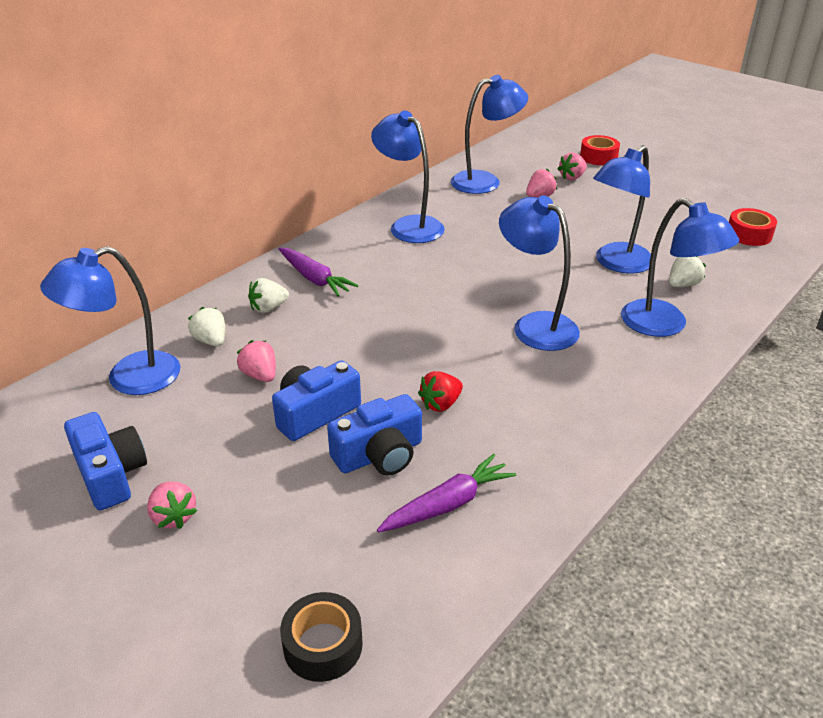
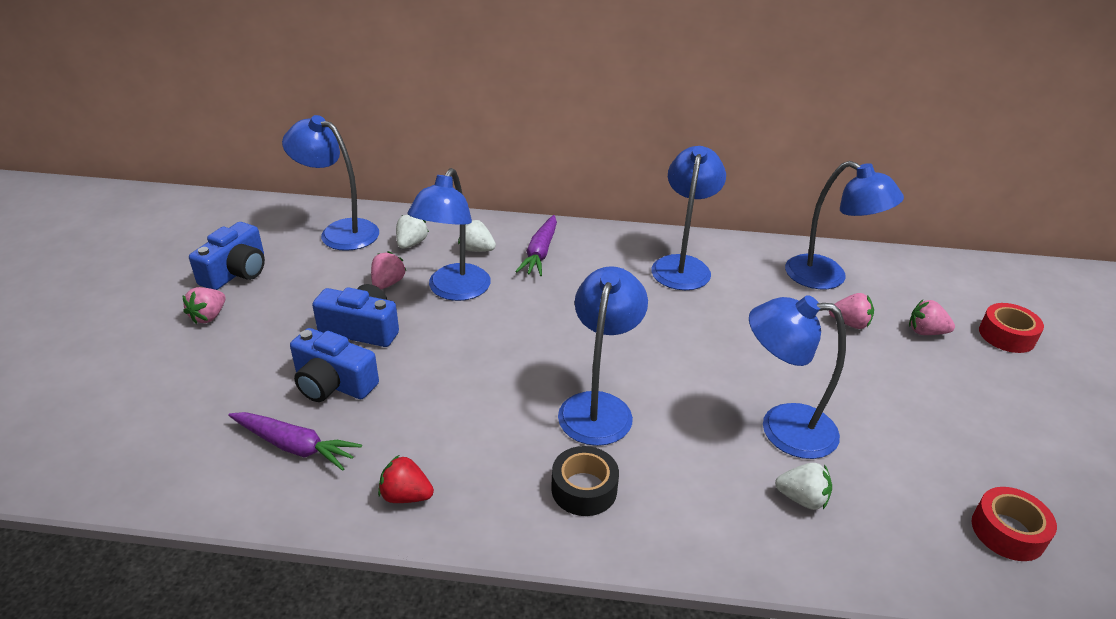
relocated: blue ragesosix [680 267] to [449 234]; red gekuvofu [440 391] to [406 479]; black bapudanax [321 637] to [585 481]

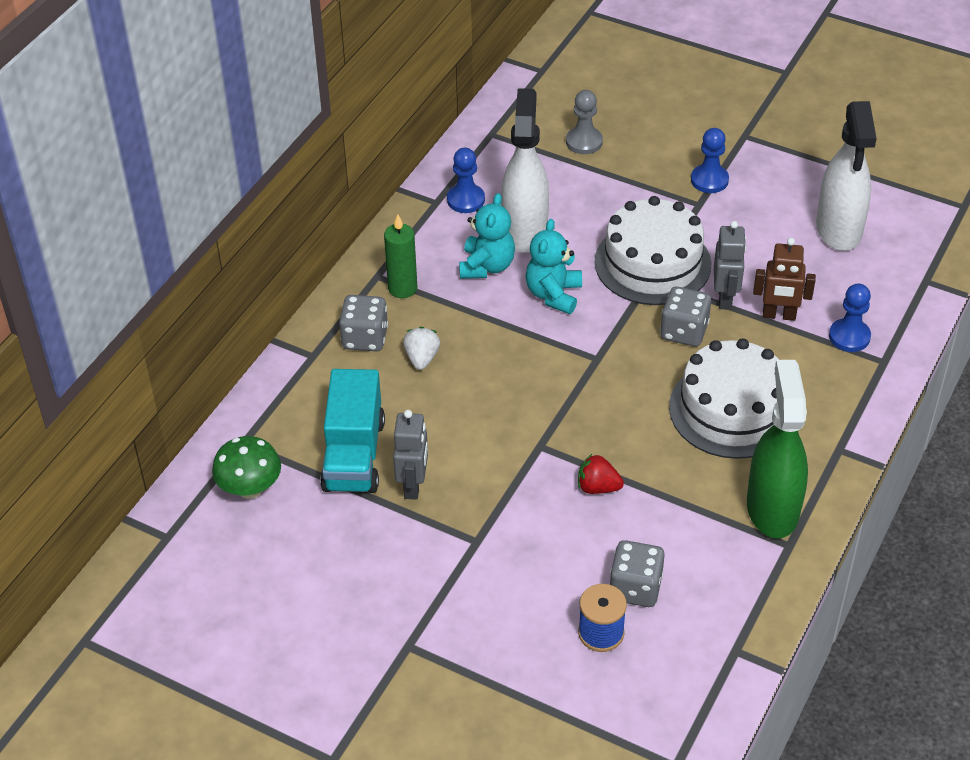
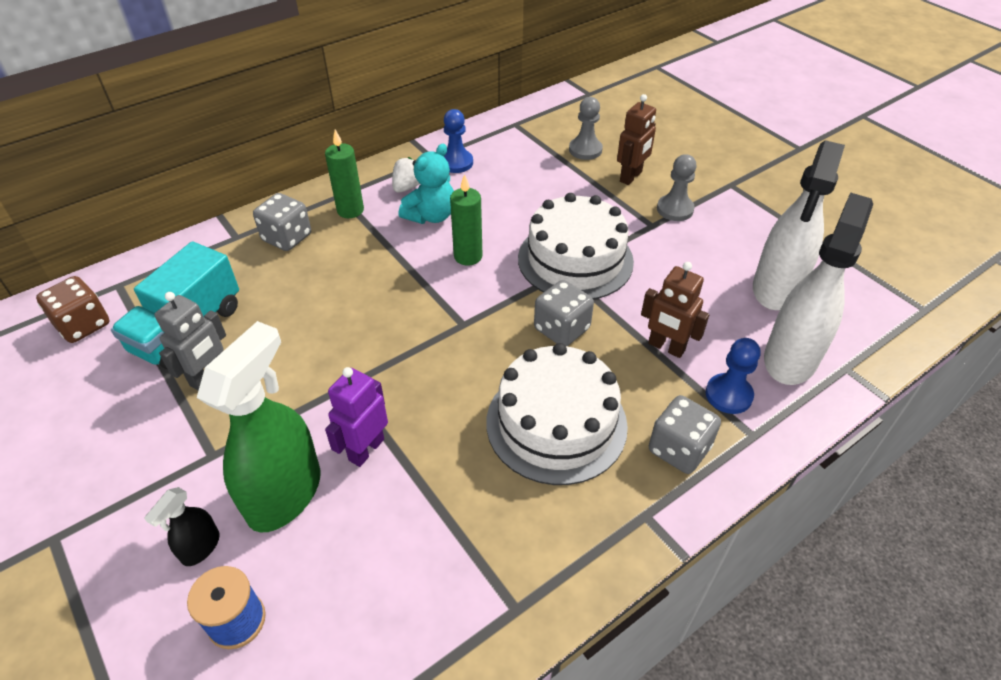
missing: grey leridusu [730 265]
appeared: brown leridusu [636 139]; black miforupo [182 526]
relocated: white miforupo [525 170] to [818 288]; white gekuvofu [421 348] to [406 175]; green miforupo [777 449] to [259 426]; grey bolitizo [637 573] to [685 434]
exchanged: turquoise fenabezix [554 266] to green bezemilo [466 220]; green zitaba [246 467] to brown bolitizo [72 309]; red gekuvofu [601 474] to purple leridusu [356 417]
colour: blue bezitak [710 160] to grey bezitak [677 187]

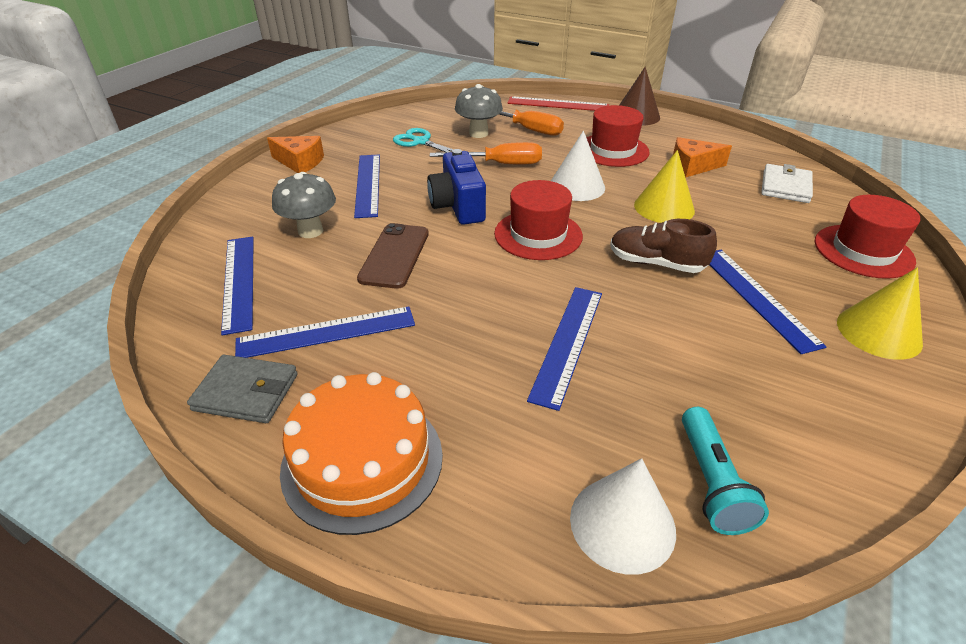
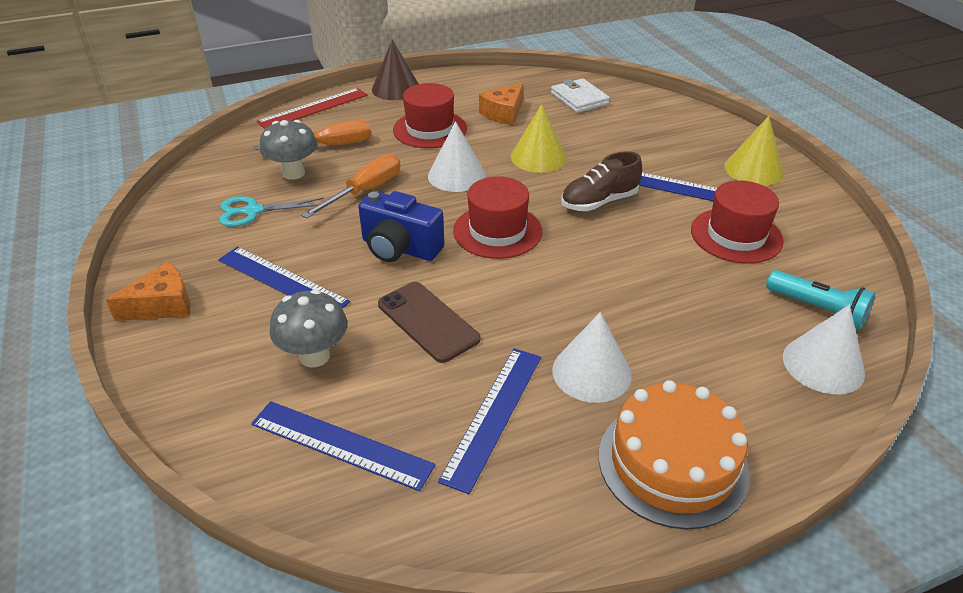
missing: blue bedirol [564 349]; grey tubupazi [242 389]
appeared: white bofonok [592 357]
relocated: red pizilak [867 237] to [737 221]

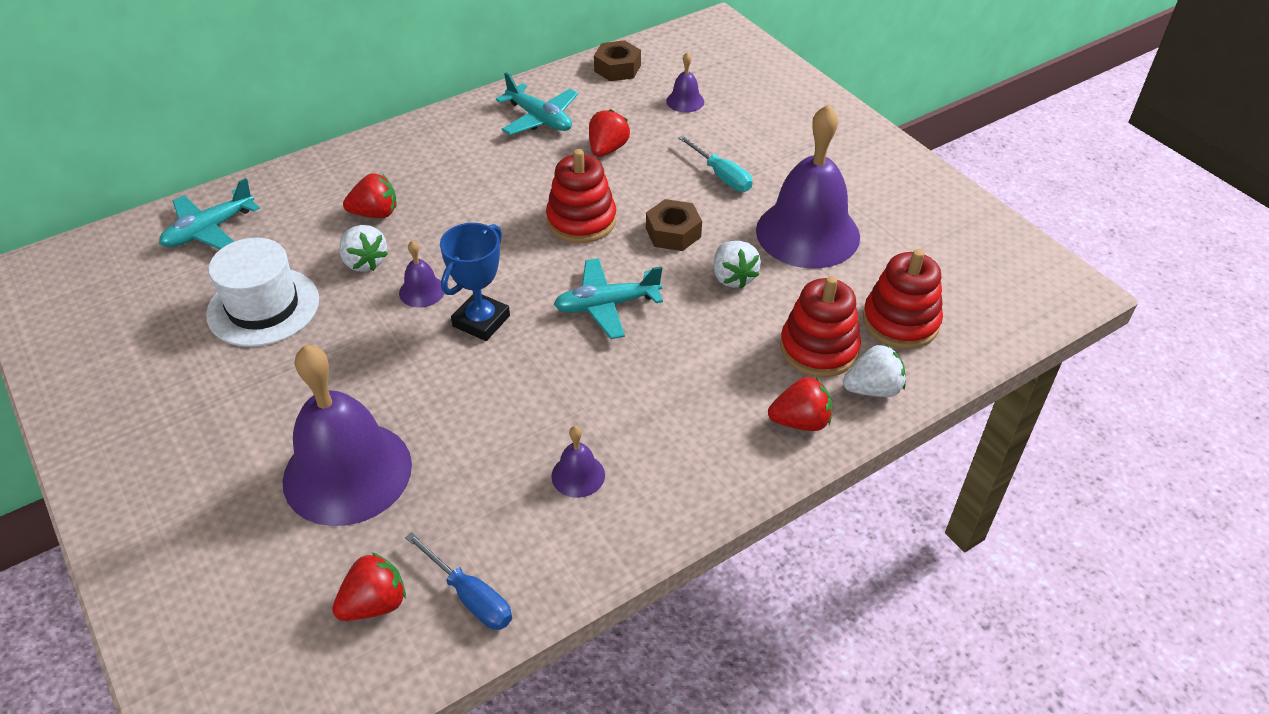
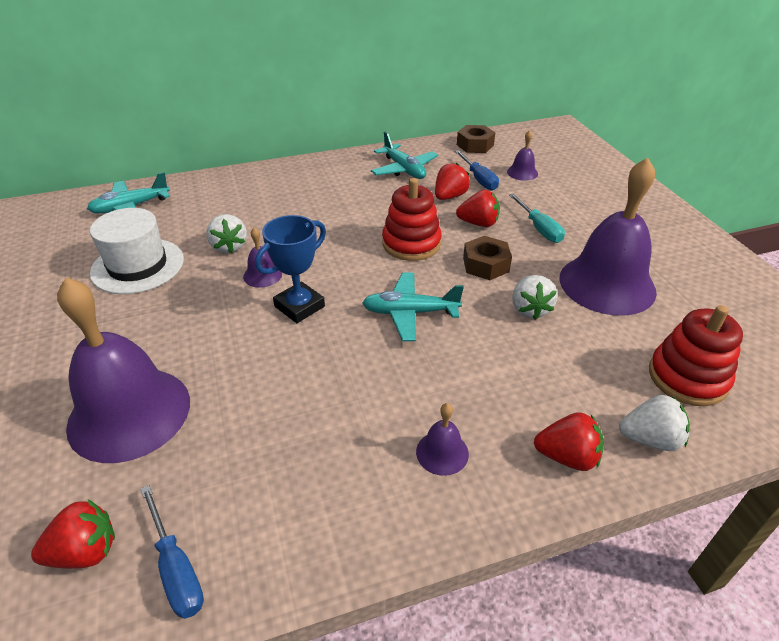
missing: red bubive [820 326]
appeared: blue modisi [477 170]
relocated: red gekuvofu [370 195] to [478 208]; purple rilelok [578 462] to [442 439]

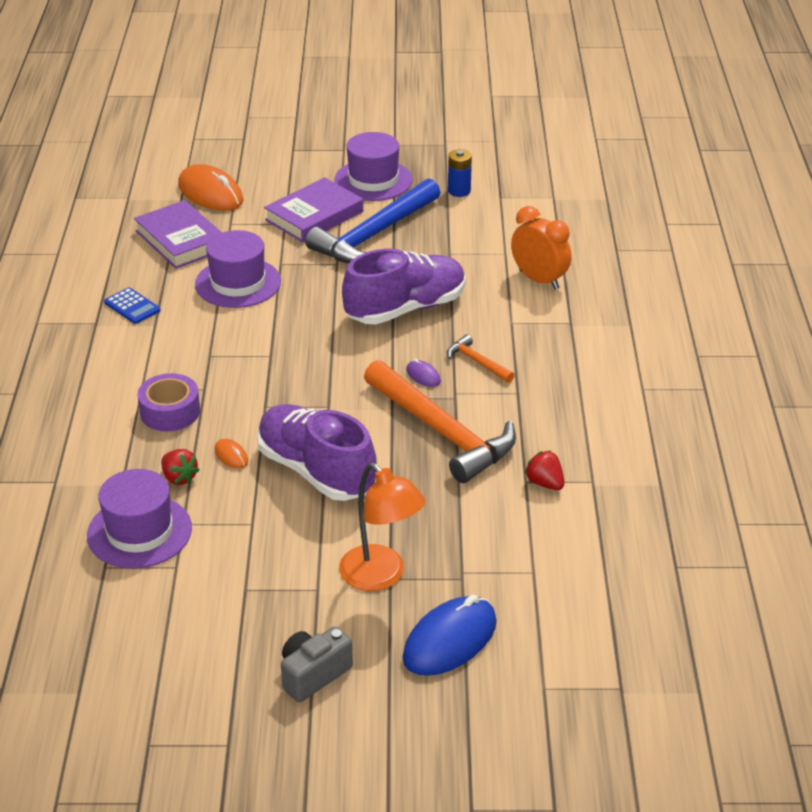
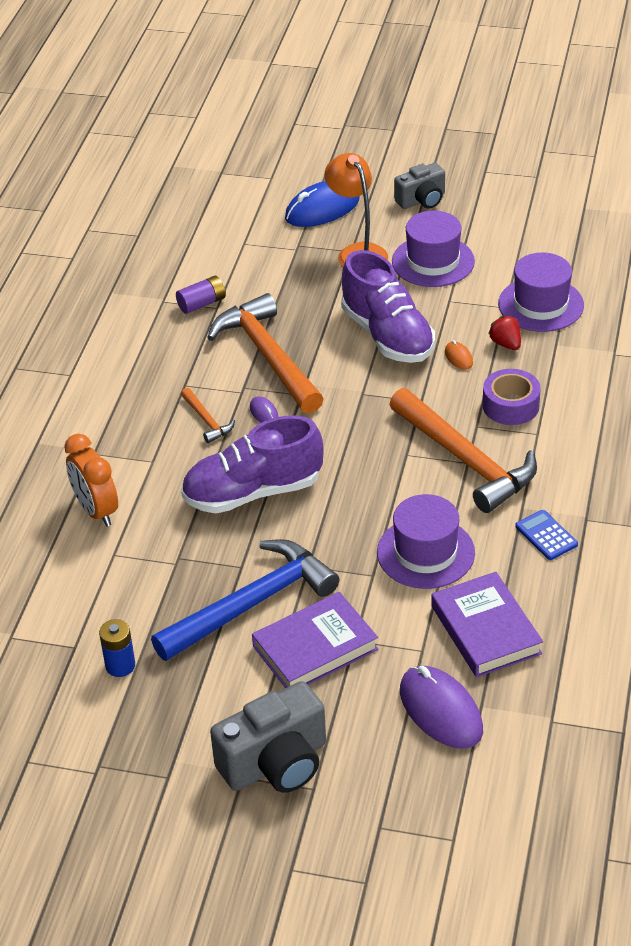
appeared: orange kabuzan [463 450]; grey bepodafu [268 737]
relocated: purple pizilak [373 166] to [433 249]
exchanged: red gekuvofu [544 470] to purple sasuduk [201 295]
colour: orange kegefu [211 187] to purple kegefu [441 707]

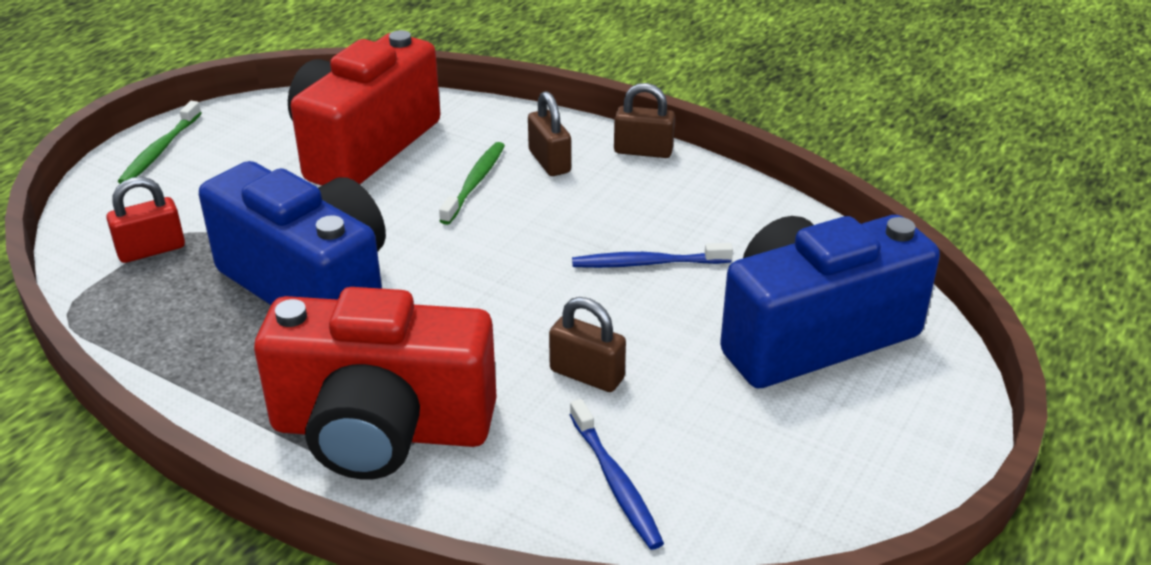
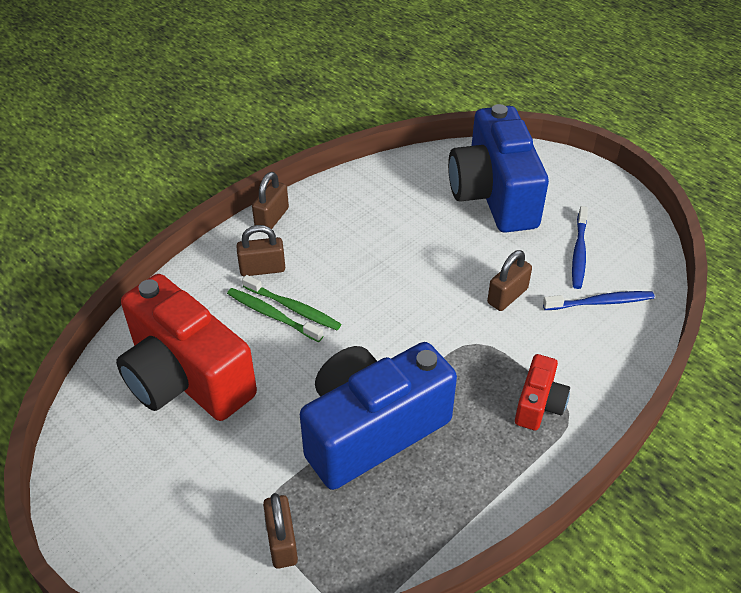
relocated: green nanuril [159 142] to [291 302]; blue nanuril [652 255] to [580 247]
colour: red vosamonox [145 220] to brown vosamonox [280 531]
size: red bepodafu [375 383] = [542 392] x0.46

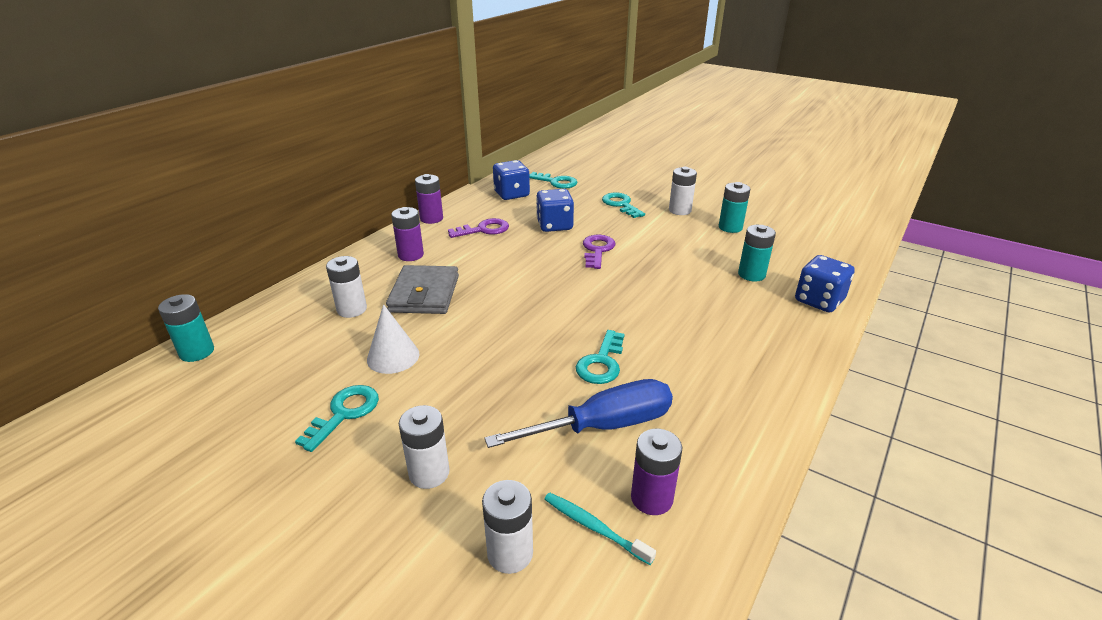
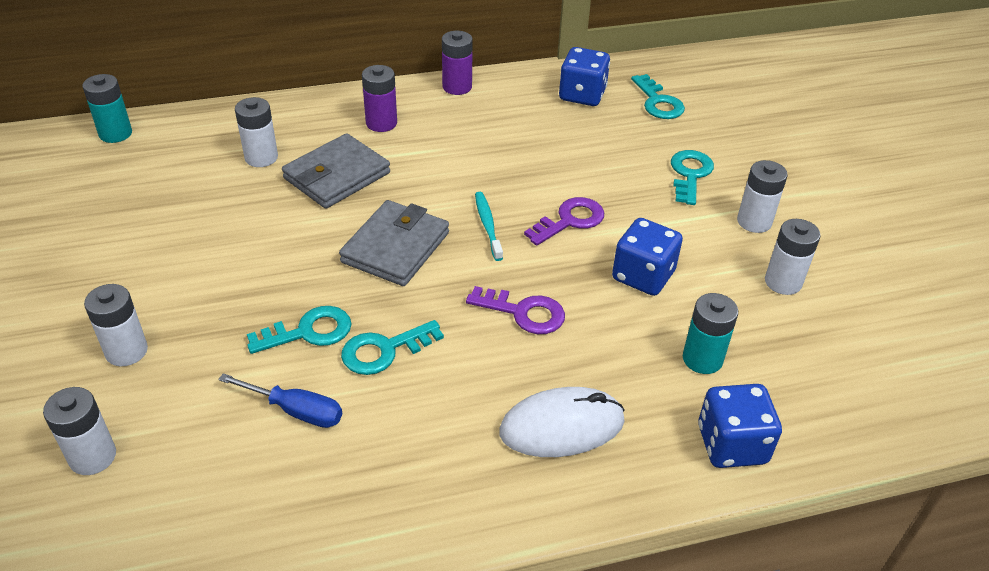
missing: white bofonok [393 339]; purple sasuduk [656 472]
appeared: grey tubupazi [394 243]; white kegefu [562 422]
relocated: blue bolitizo [555 210] to [647 257]; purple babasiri [478 228] to [515 310]; turquoise babasiri [337 418] to [299 330]; turquoise nanuril [600 528] to [489 226]
colour: turquoise sasuduk [734 207] to white sasuduk [793 257]
size: blue modisi [578 413] = [280 400] x0.61

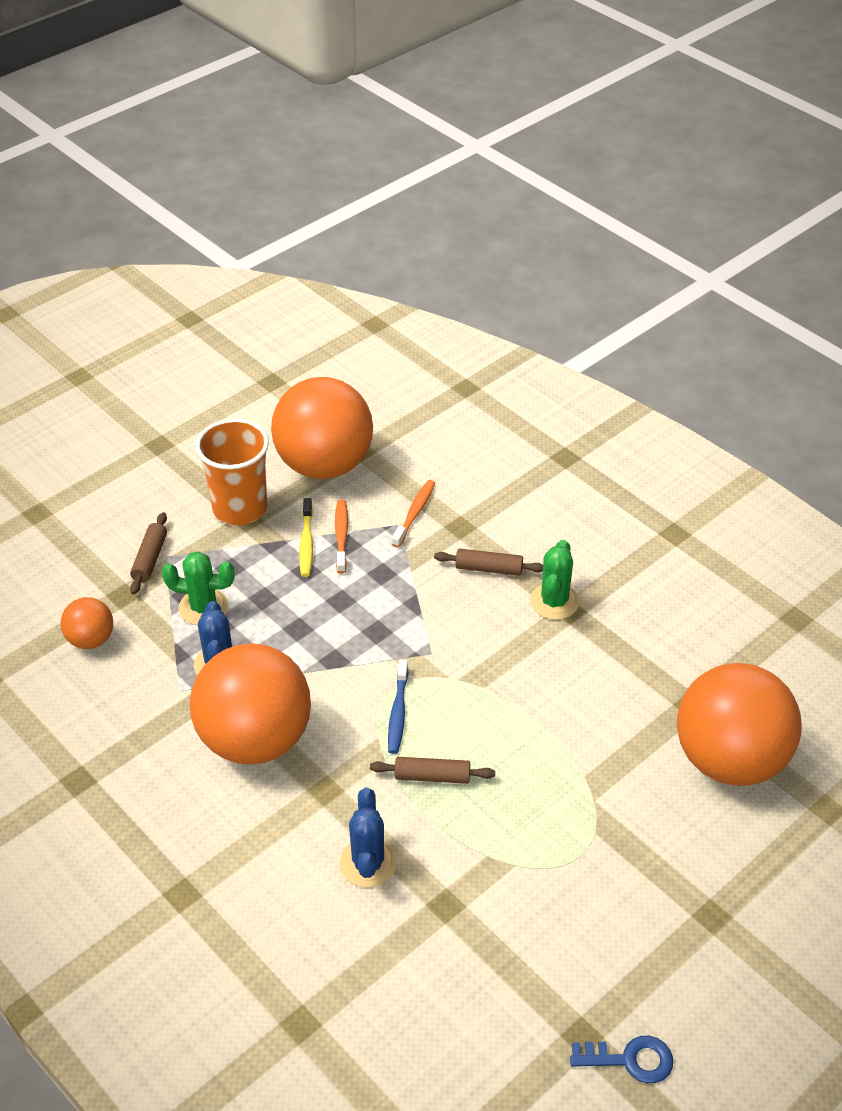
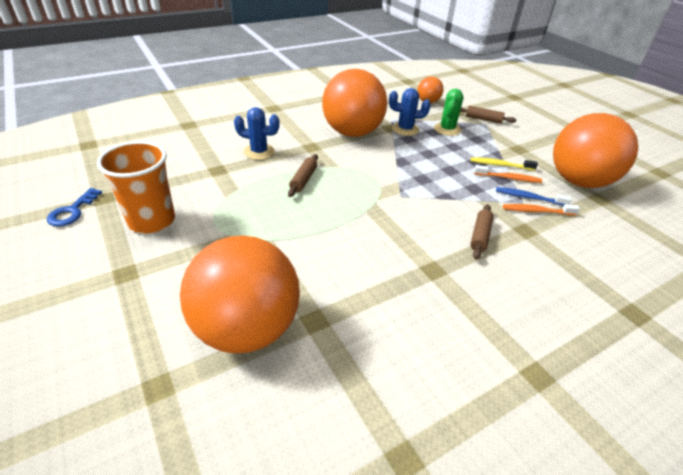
missing: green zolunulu [554 580]
relocated: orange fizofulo [232 472] to [136 187]; blue nanuril [398 706] to [534 196]
spun: orange nanuril [413 514] = [541 210] 150 degrees clockwise

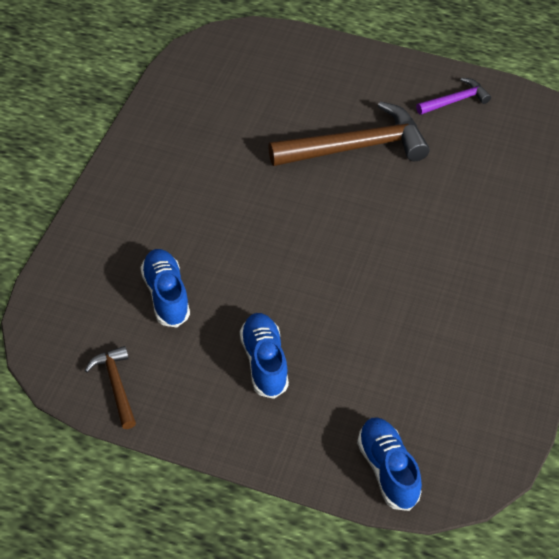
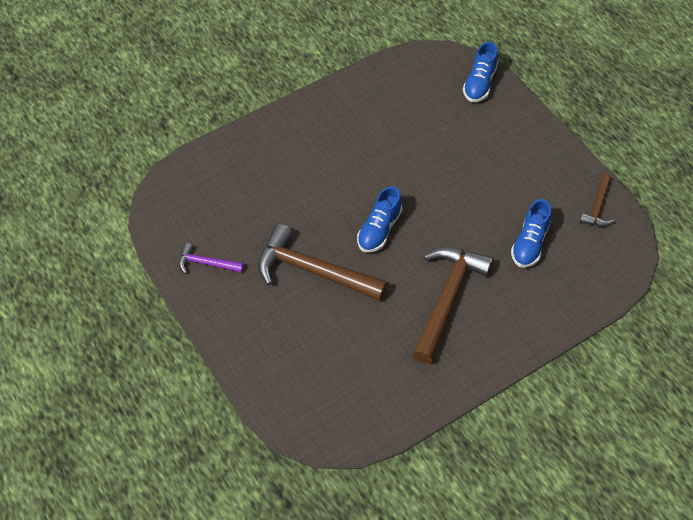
appeared: brown kabuzan [452 305]
relocated: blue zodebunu [264 356] to [380 219]

